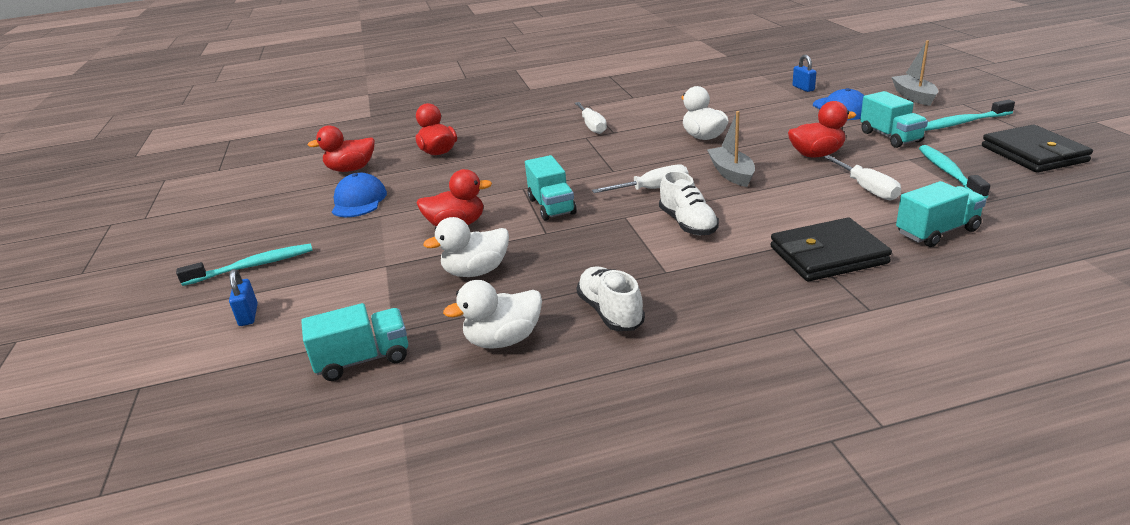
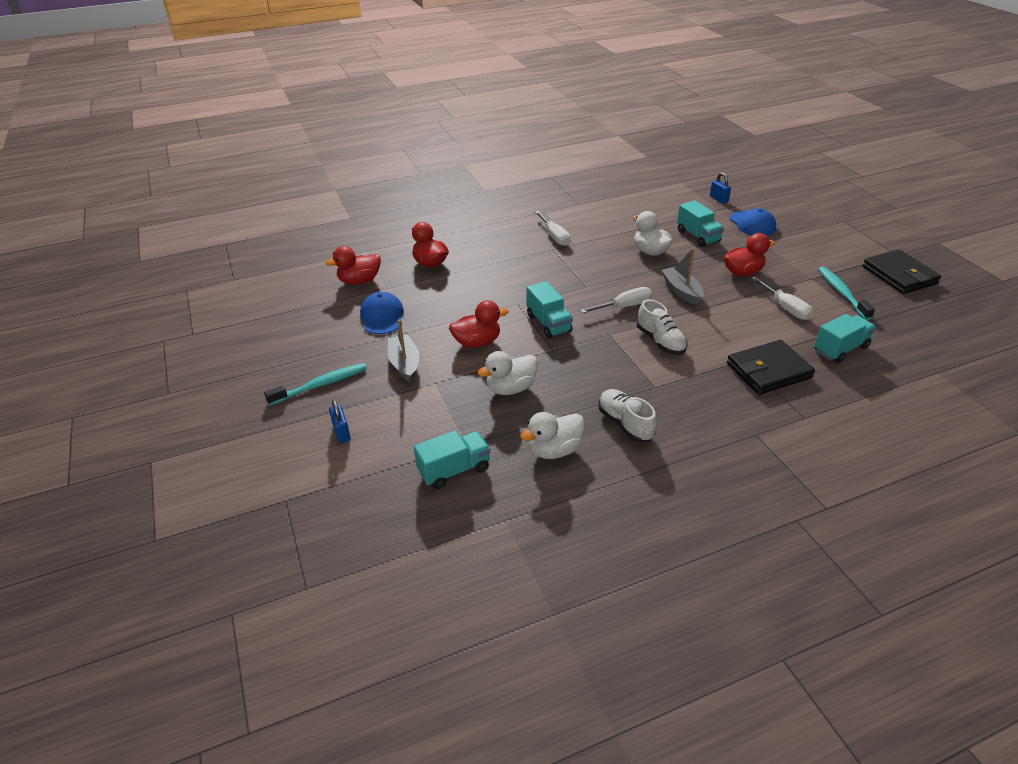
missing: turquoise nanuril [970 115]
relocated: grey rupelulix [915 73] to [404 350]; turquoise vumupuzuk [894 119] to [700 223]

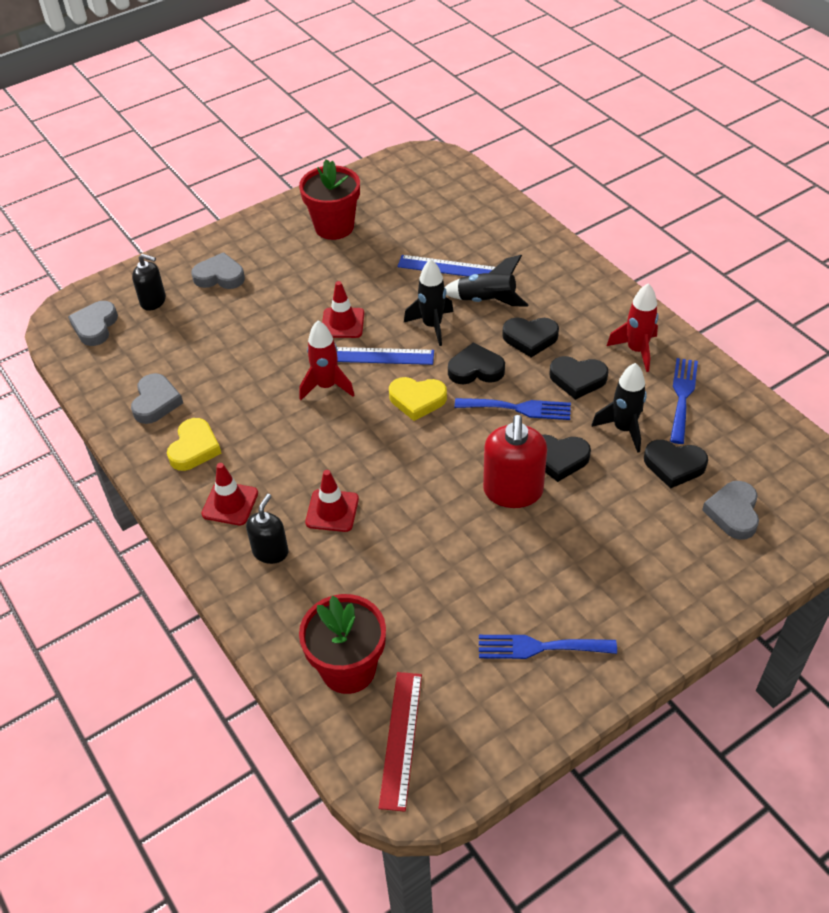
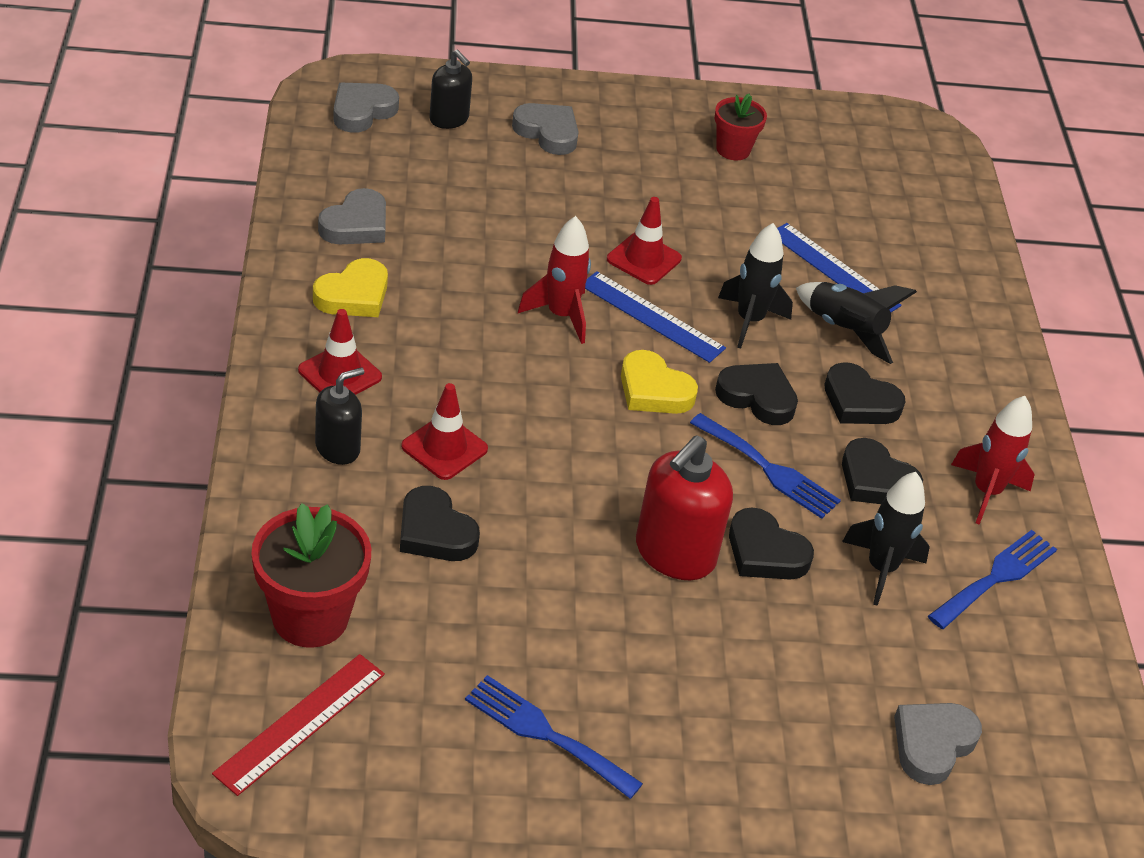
relocated: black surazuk [676 464] to [440 523]
size: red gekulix [329 199] = [740 127] x0.60

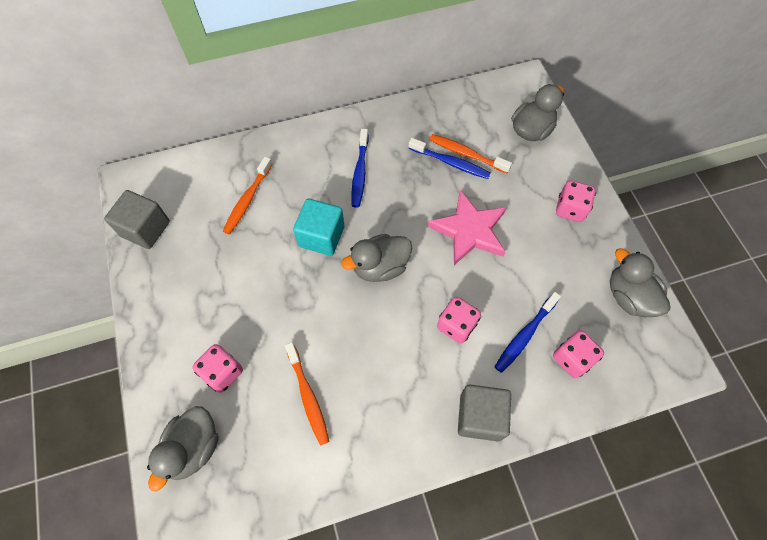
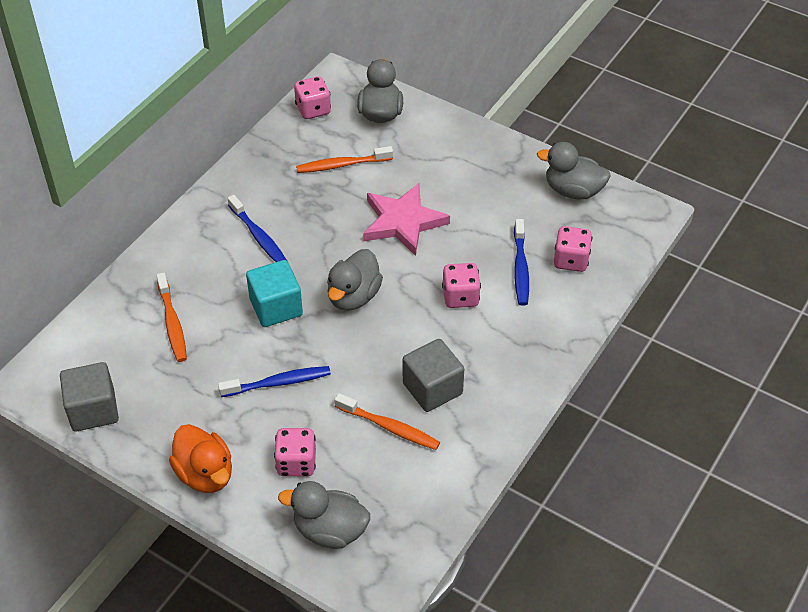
appeared: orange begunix [200 458]
relocated: blue nanuril [449 158] to [274 381]; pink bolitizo [576 201] to [312 97]; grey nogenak [484 413] to [433 375]
spun: grey begunix [183 449] = [324 515] 120 degrees clockwise

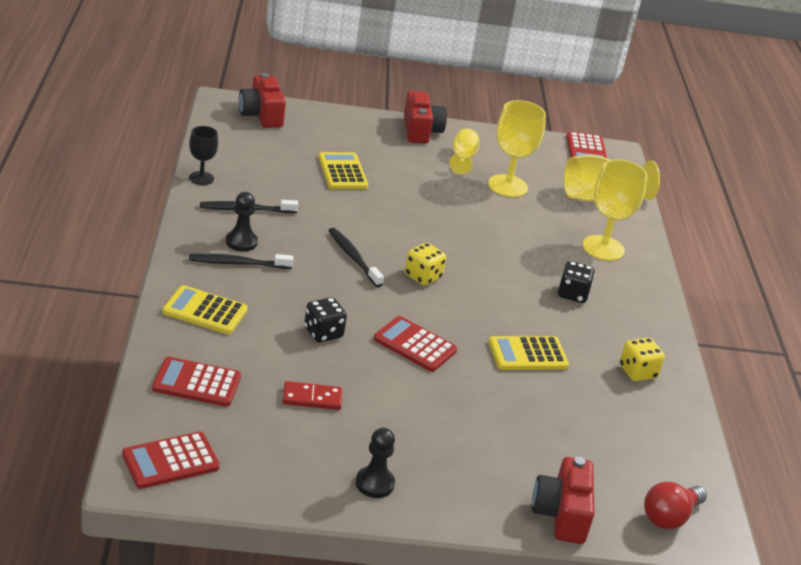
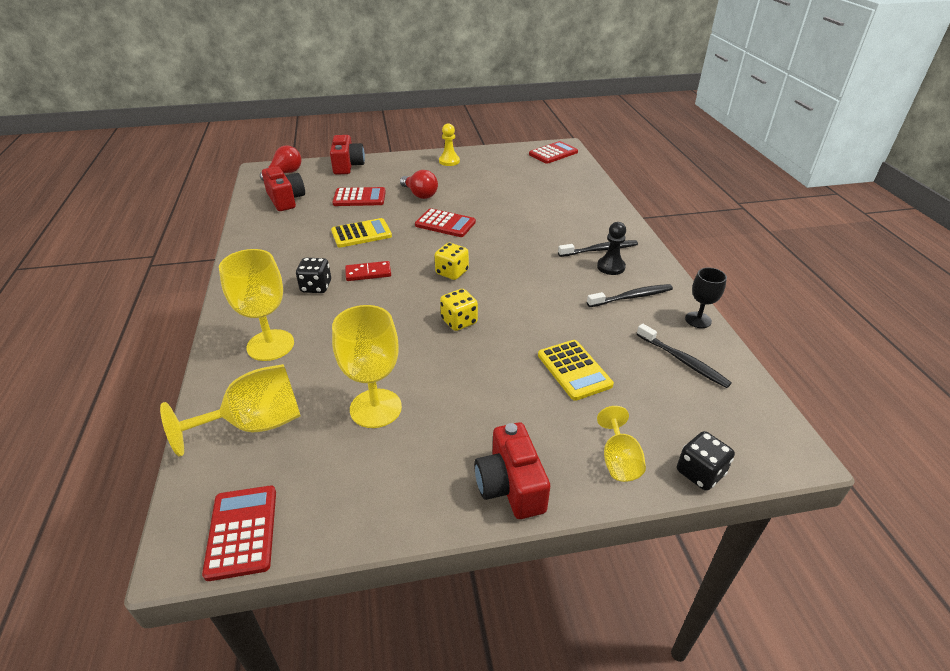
missing: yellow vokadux [205 309]
appeared: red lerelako [419 184]
relocated: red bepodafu [262 100] to [283 188]; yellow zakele [464 151] to [621 444]; black nanuril [356 257] to [684 356]; black bolitizo [325 319] to [706 461]; yellow bolitizo [642 359] to [459 310]; red vokadux [196 382] to [359 196]; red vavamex [312 395] to [368 271]
colour: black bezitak [375 463] to yellow bezitak [449 144]

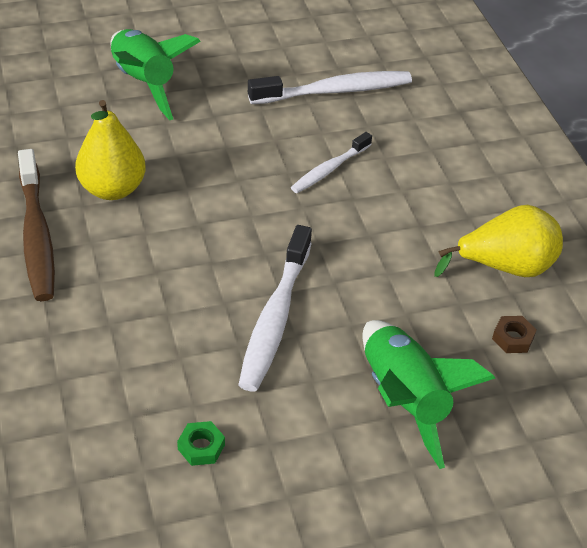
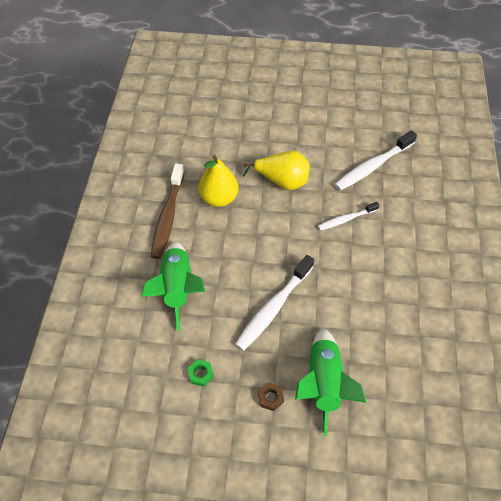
relocated: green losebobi [155 74] to [173 286]; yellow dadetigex [498 241] to [276 170]; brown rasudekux [514 334] to [271 397]
spun: white nanuril [330 87] = [375 160] 135 degrees clockwise

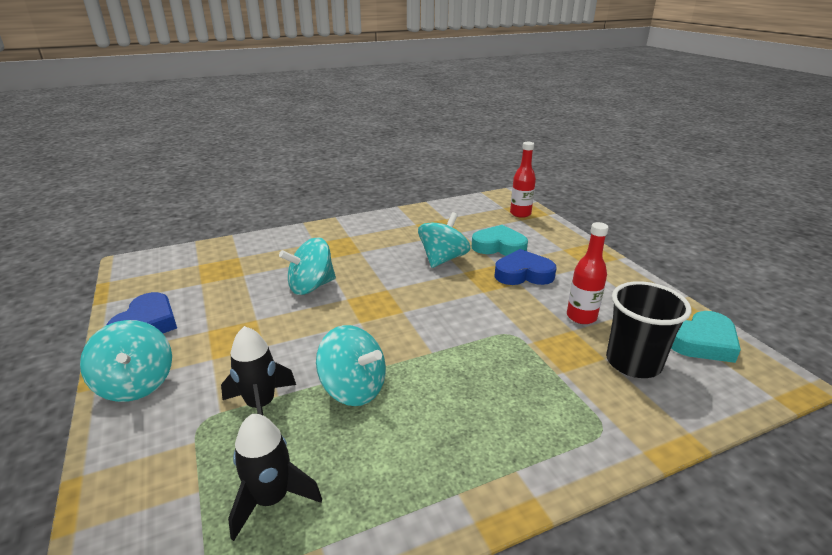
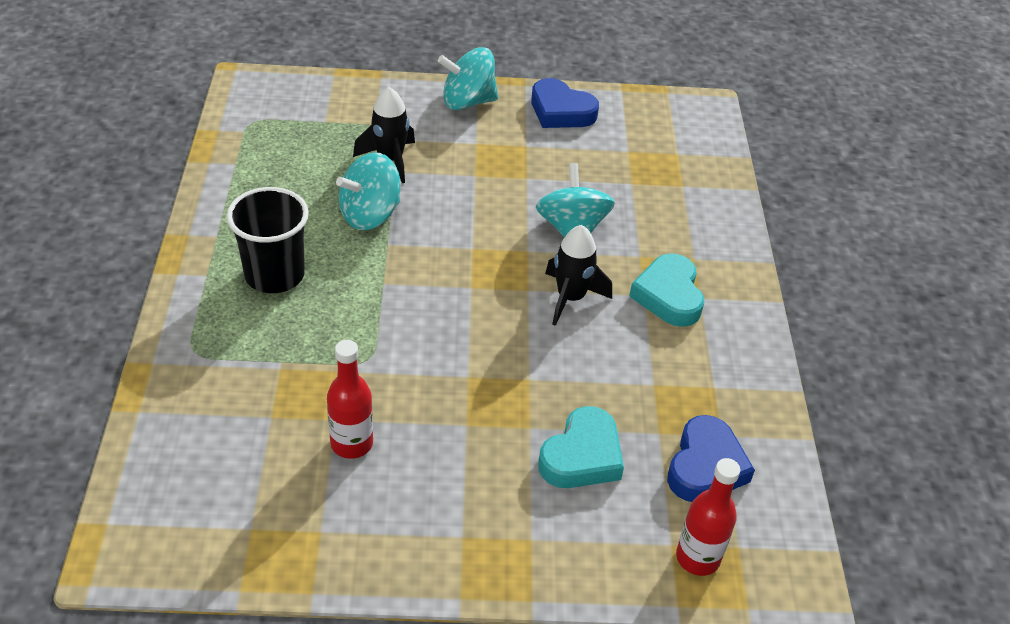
missing: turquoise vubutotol [444 240]
relocated: blue surazuk [525 267] to [711 458]; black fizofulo [648 329] to [267 240]; turquoise surazuk [706 337] to [666 290]; black losebobi [275 477] to [578 275]

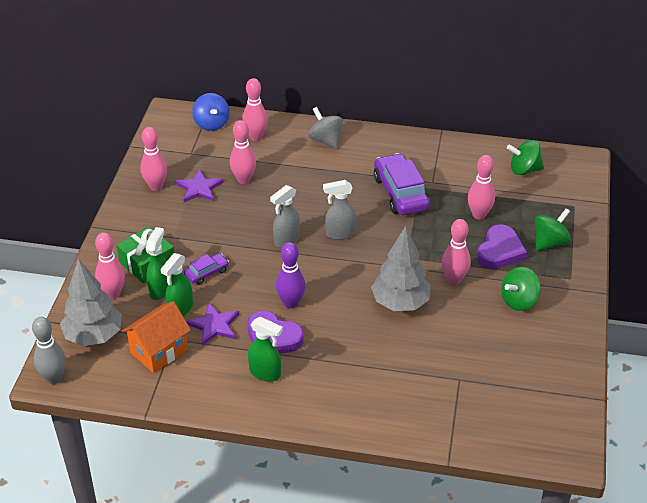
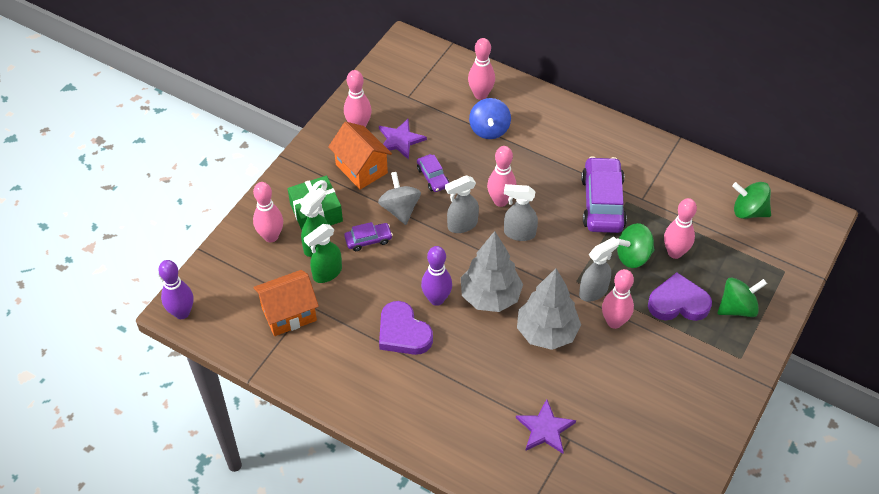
missing: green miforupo [265 349]
appeared: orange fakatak [360 156]; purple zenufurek [433 173]; grey miforupo [599 269]
relocated: blue vubutotol [211 112] to [490 118]; grey vubutotol [325 128] to [399 198]; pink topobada [243 152] to [501 176]; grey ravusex [91 302] to [492 271]; green vubutotol [521 289] to [636 245]; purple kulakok [212 324] to [546 426]
colour: grey topobada [49 350] to purple topobada [175 289]
spun: purple surazuk [502 246] = [680 297] 135 degrees counterclockwise

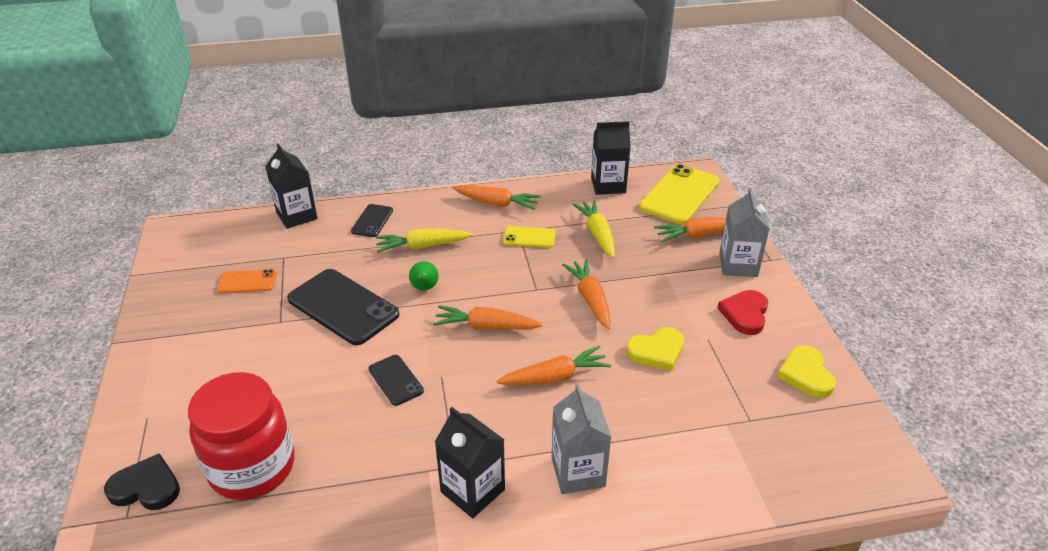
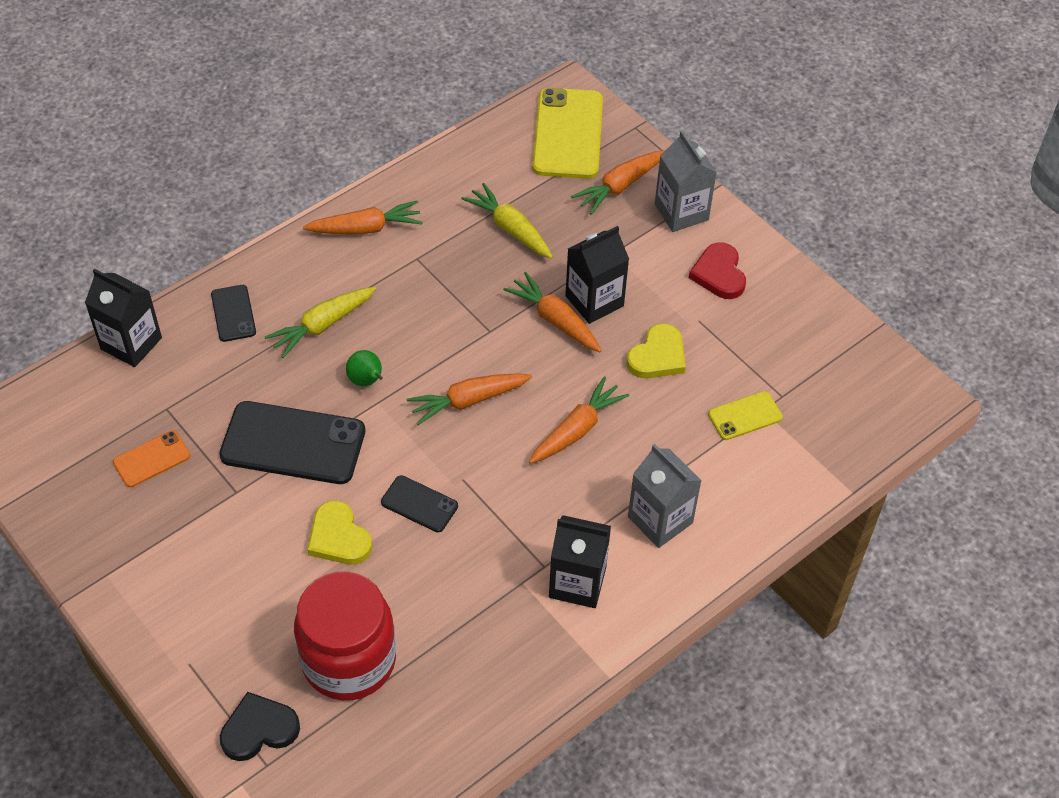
relocated: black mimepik [611 158] to [597 275]; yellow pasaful [529 237] to [745 415]; yellow surazuk [806 372] to [339 532]

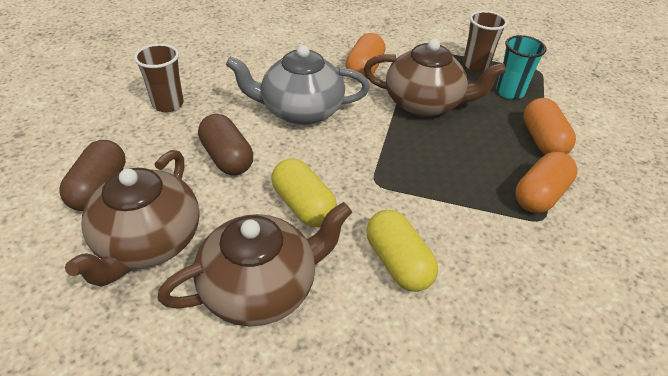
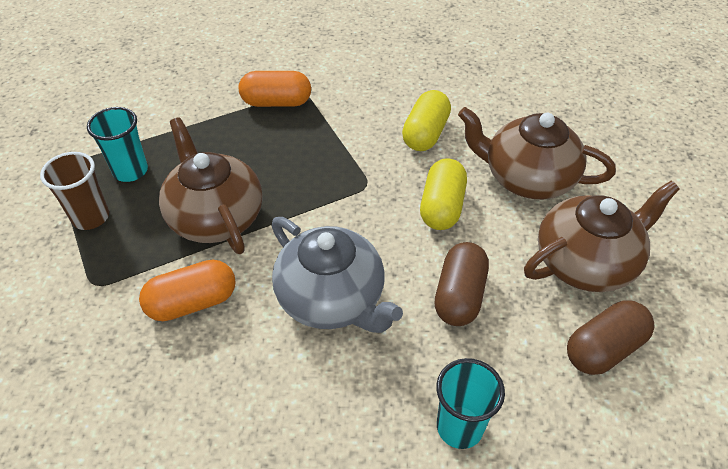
missing: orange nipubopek [549 126]
colour: brown fizofulo [159 78] to turquoise fizofulo [470 403]

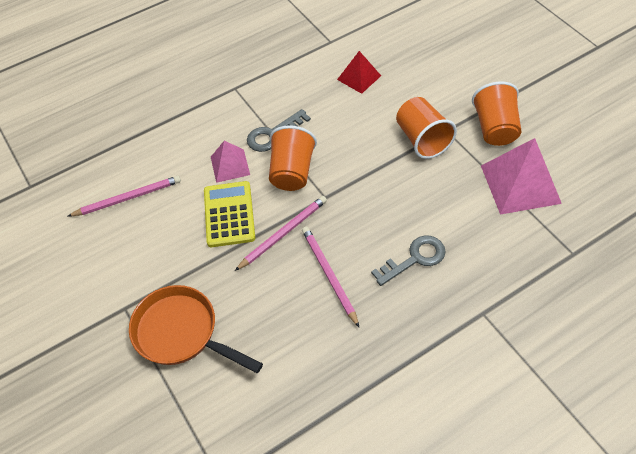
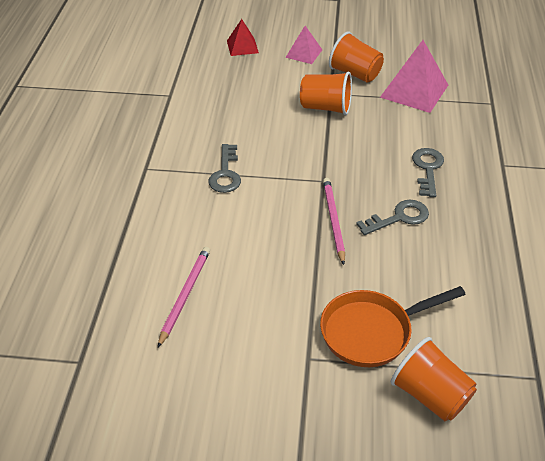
missing: yellow vokadux [229 214]
relocated: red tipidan [359 72] to [243 37]; orange fizofulo [293 158] to [434 379]; pink tipidan [230 162] to [303 45]
exchanged: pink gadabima [330 277] to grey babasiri [392 217]

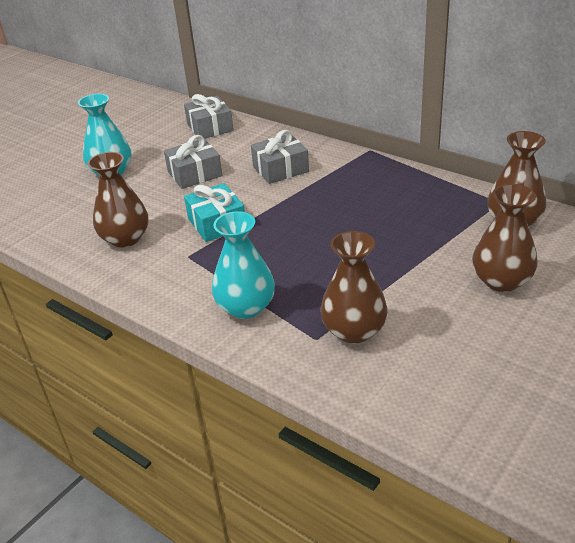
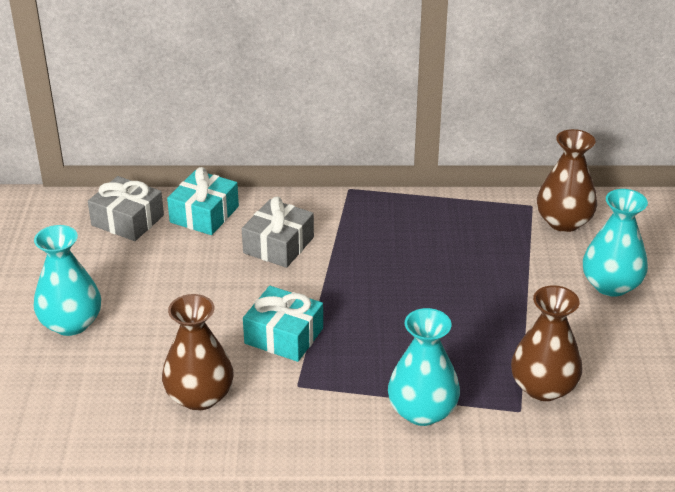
missing: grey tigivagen [193 162]
appeared: turquoise tigivagen [203 201]
colour: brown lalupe [505 238] to turquoise lalupe [615 243]

